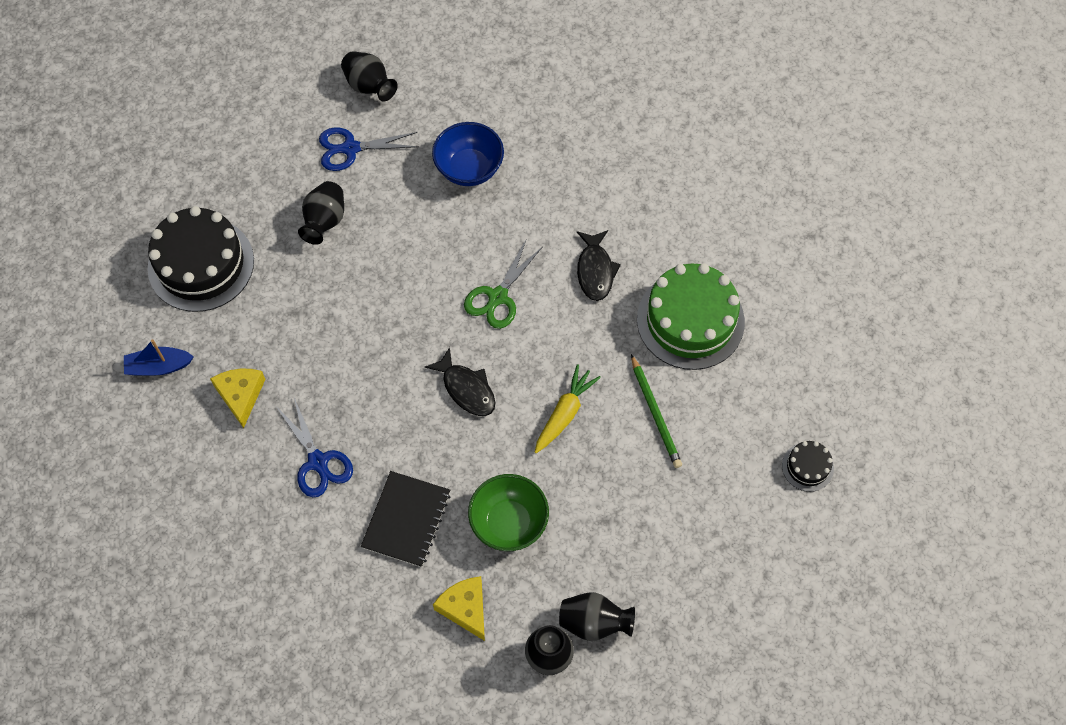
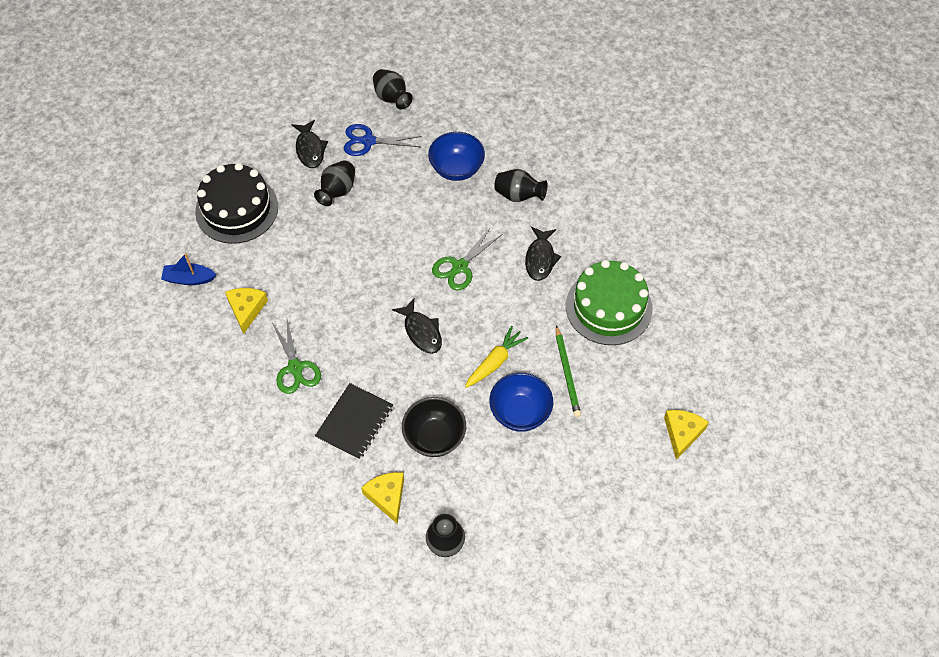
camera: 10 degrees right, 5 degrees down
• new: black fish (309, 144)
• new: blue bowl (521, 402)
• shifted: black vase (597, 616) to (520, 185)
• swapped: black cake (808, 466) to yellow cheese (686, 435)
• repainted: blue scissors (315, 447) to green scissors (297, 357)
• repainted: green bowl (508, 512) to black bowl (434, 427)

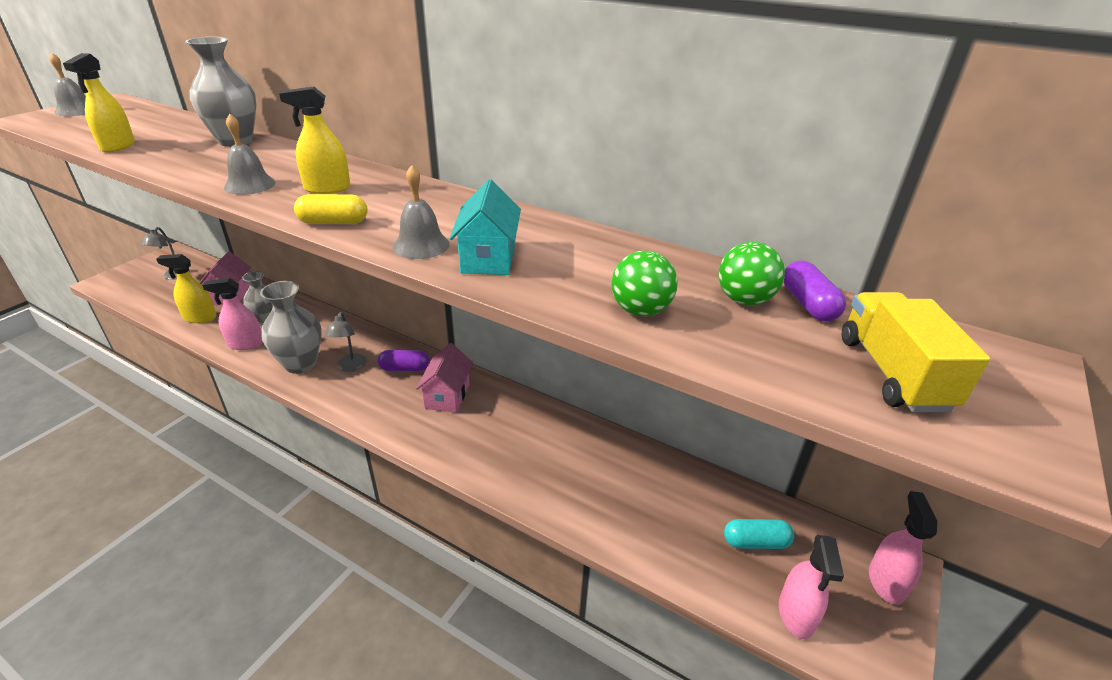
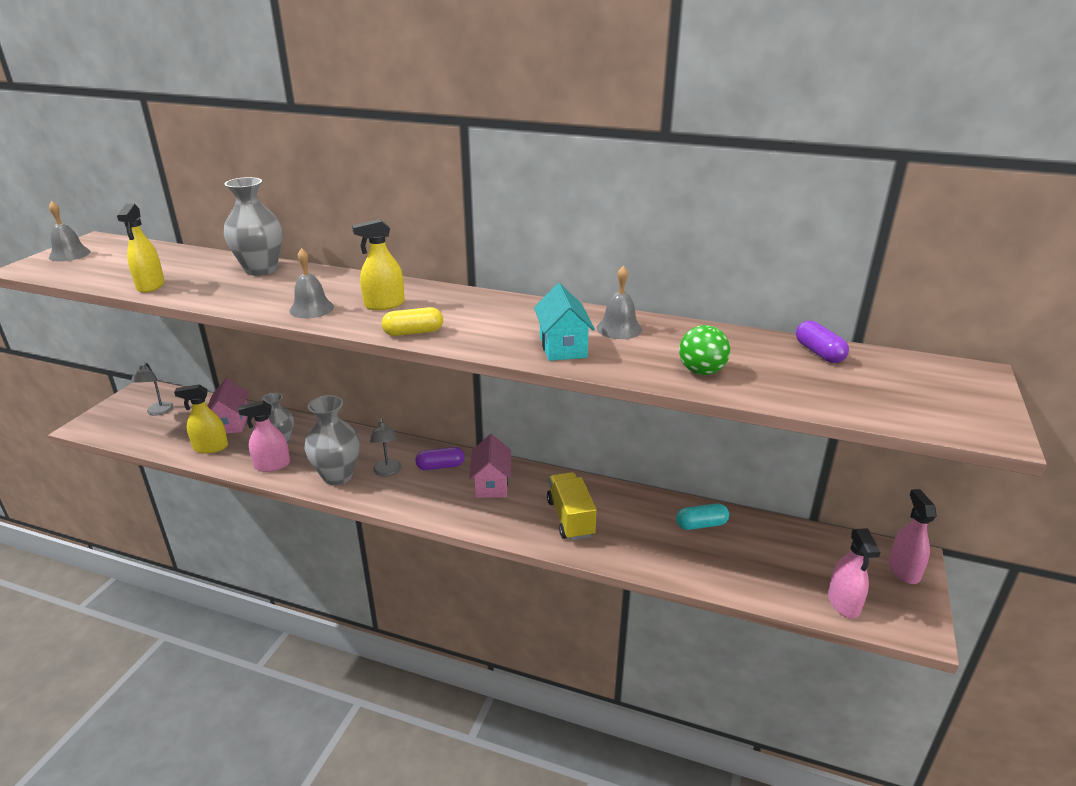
camera: 10 degrees left, 5 degrees down
• gone: green ball (751, 273)
• shifted: grey bell (421, 212) to (619, 302)
• shifted: turquoise capsule (759, 534) to (702, 516)
• shifted: yellow truck (916, 352) to (572, 506)

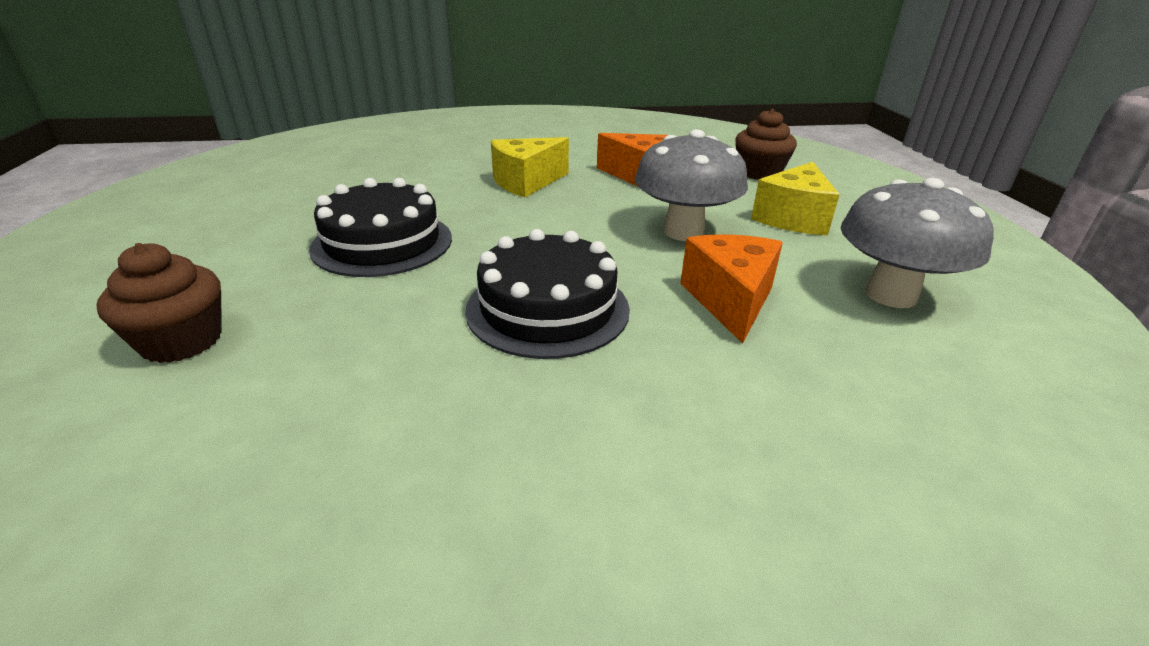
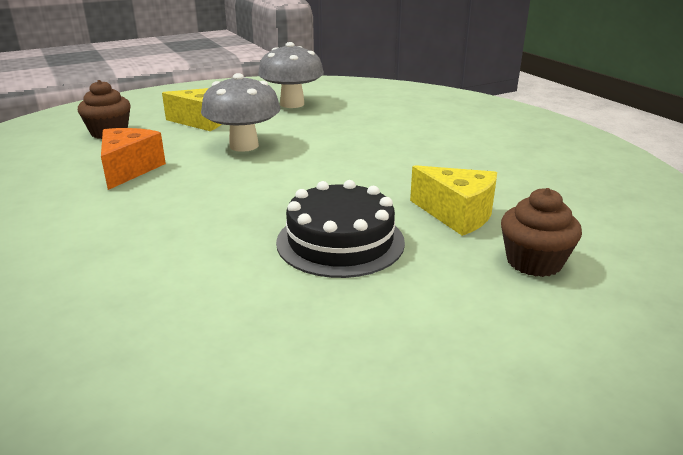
camera: 110 degrees left, 5 degrees down
• gone: black cake (547, 294)
• gone: orange cheese (731, 289)
• shifted: yellow cheese (530, 167) to (453, 200)

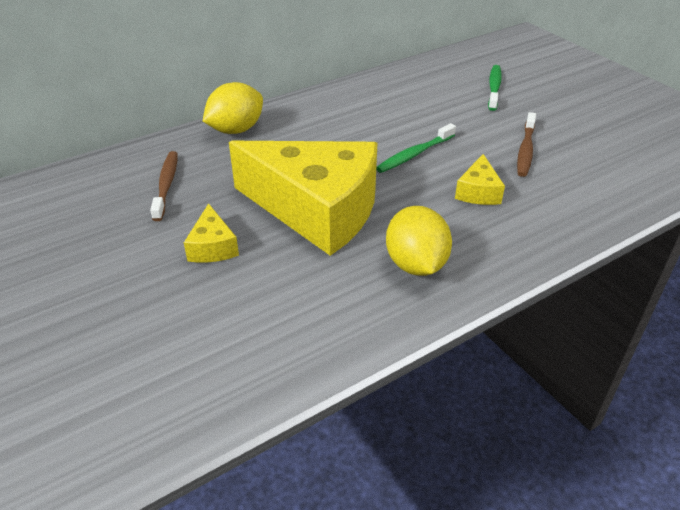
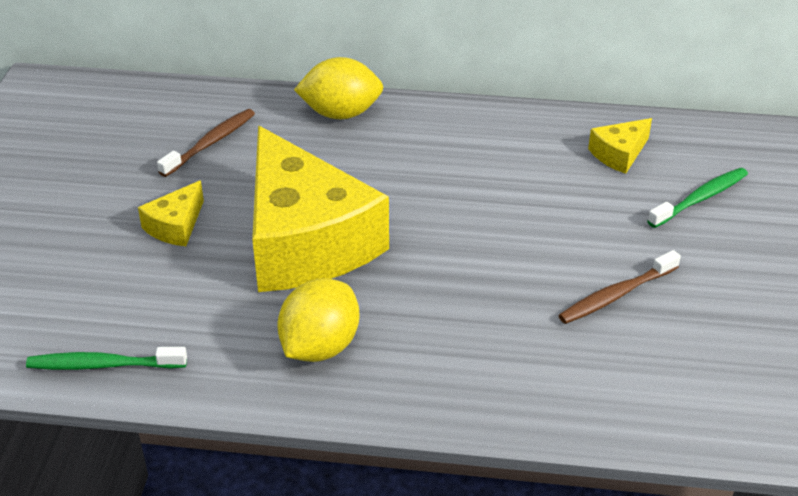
camera: 40 degrees right, 0 degrees up
• shifted: green toothbrush (416, 148) to (106, 358)
• shifted: yellow cheese (480, 179) to (620, 146)

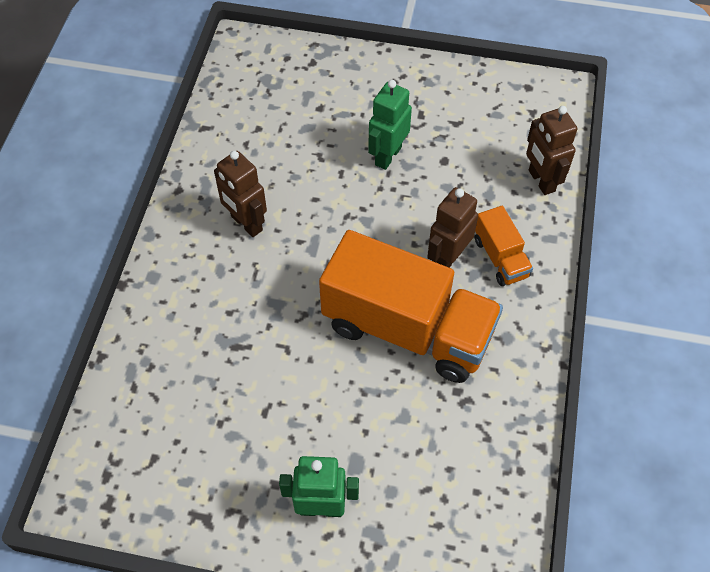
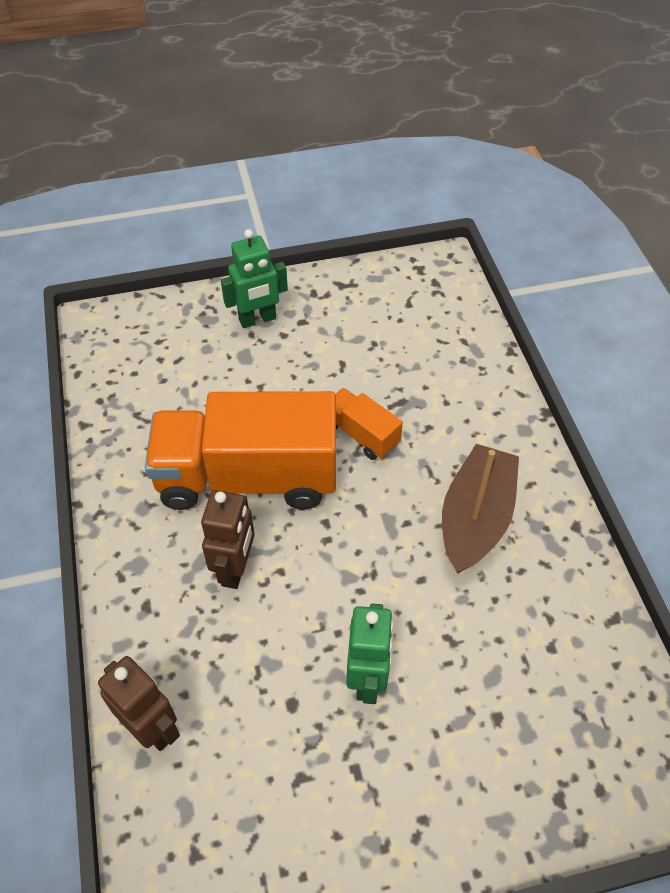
camera: 155 degrees right, 5 degrees down
• shifted: orange truck (504, 246) to (369, 424)
• swapped: brown robot (240, 194) to brown boat (480, 509)

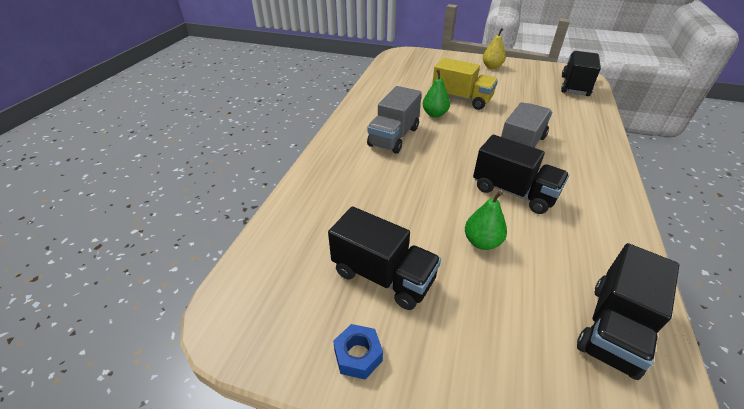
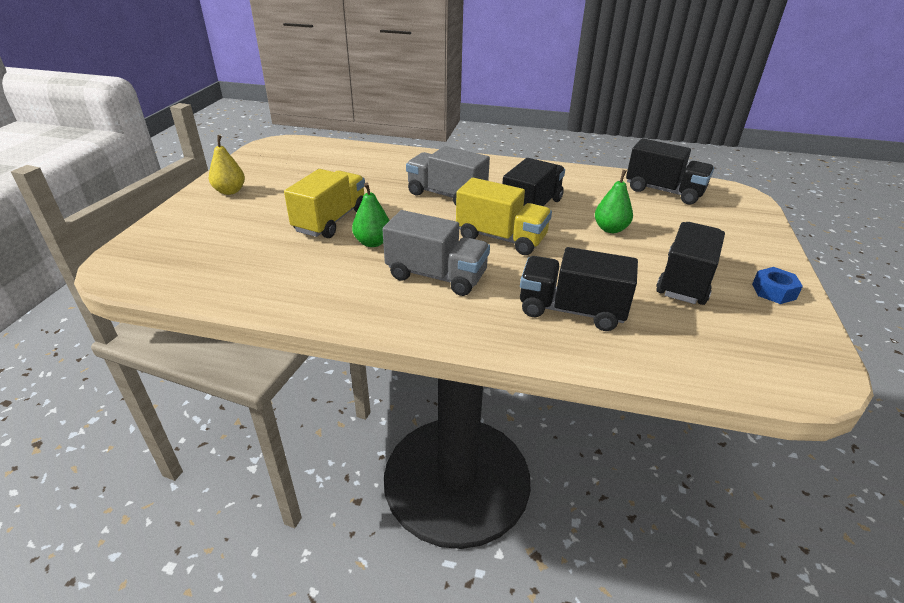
camera: 95 degrees left, 5 degrees down
• new: yellow truck (504, 216)
• shifted: black truck (581, 73) to (579, 289)

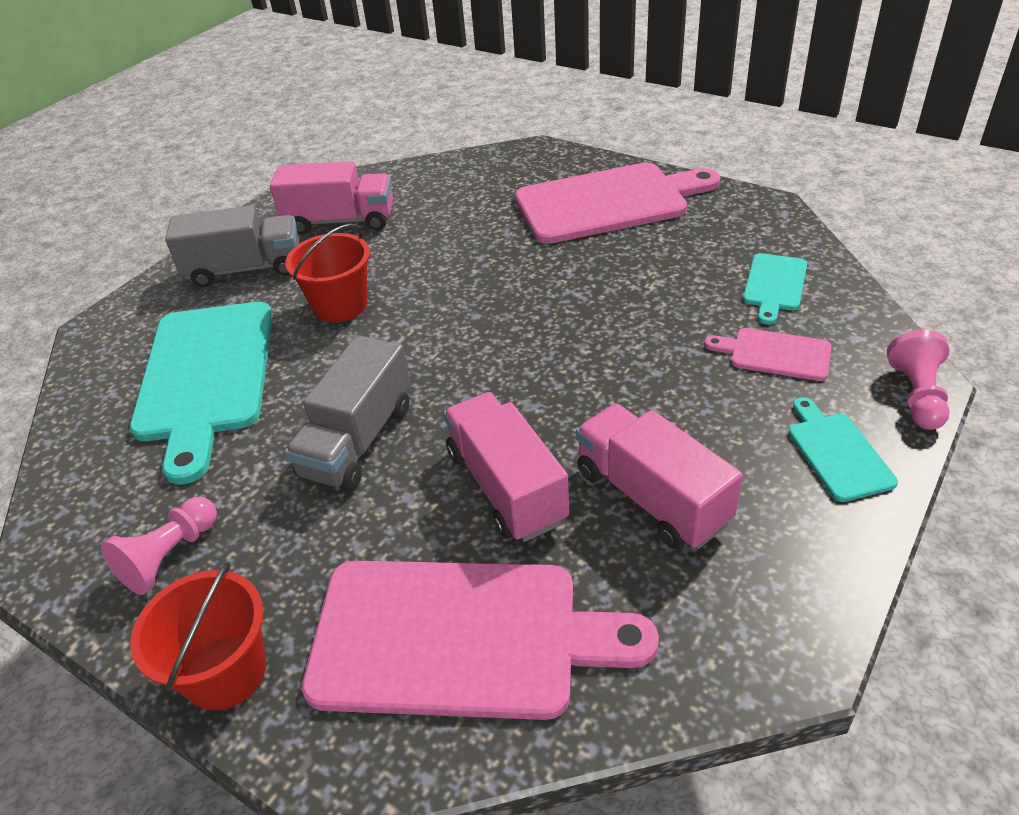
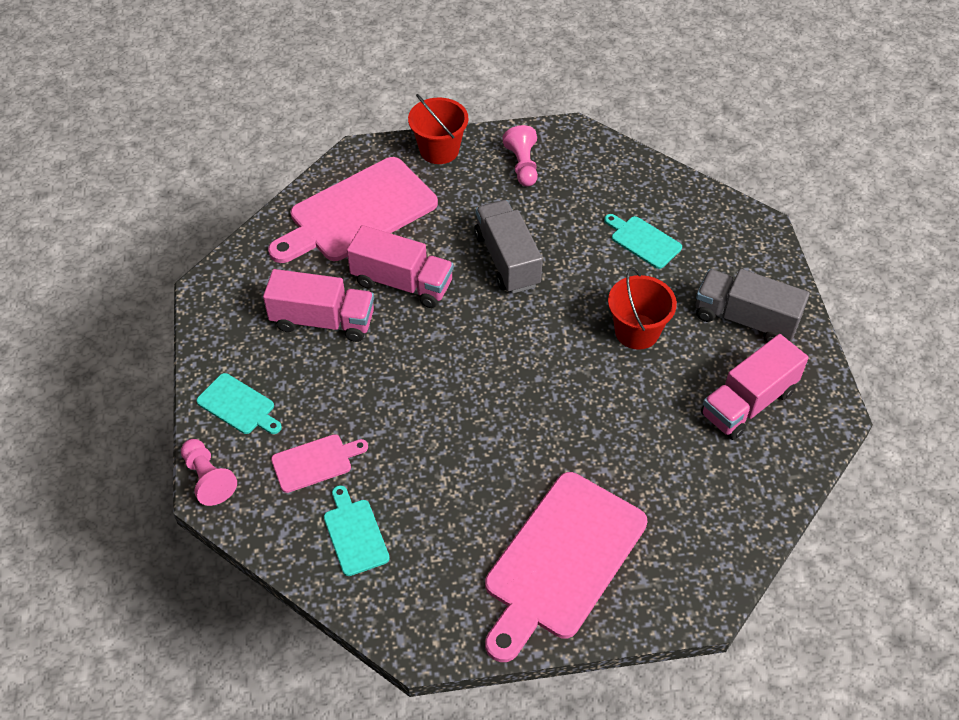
camera: 135 degrees right, 10 degrees up
• rotated: grey truck (232, 246) = (753, 306) 75 degrees clockwise
• scaled: turquoise cutting board (201, 393) = (643, 241) x0.47

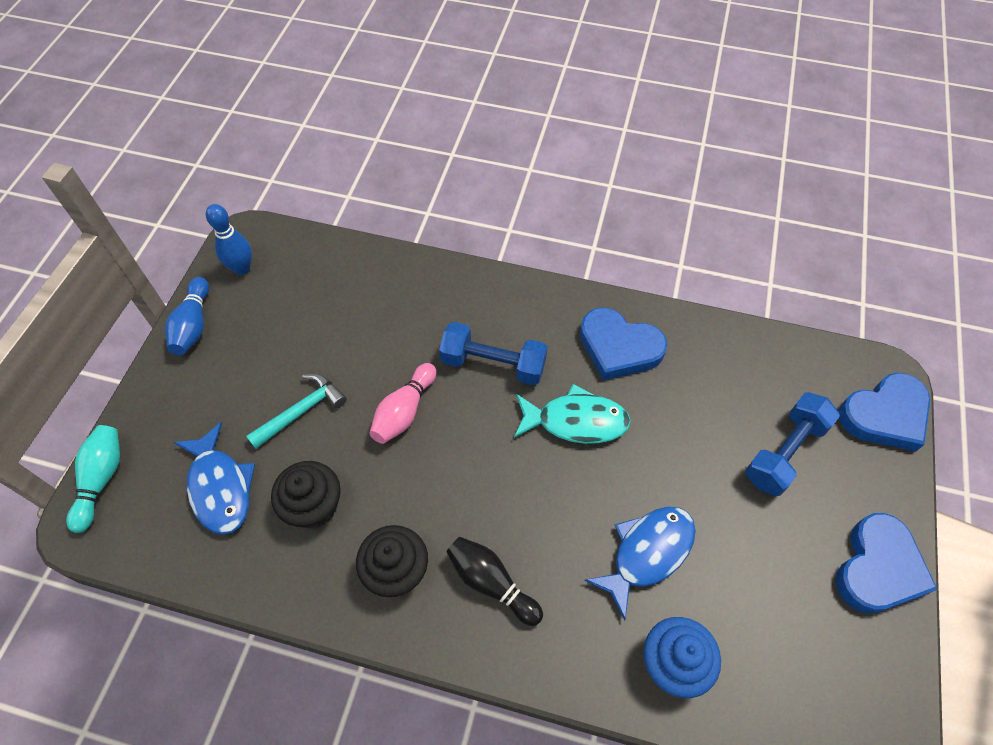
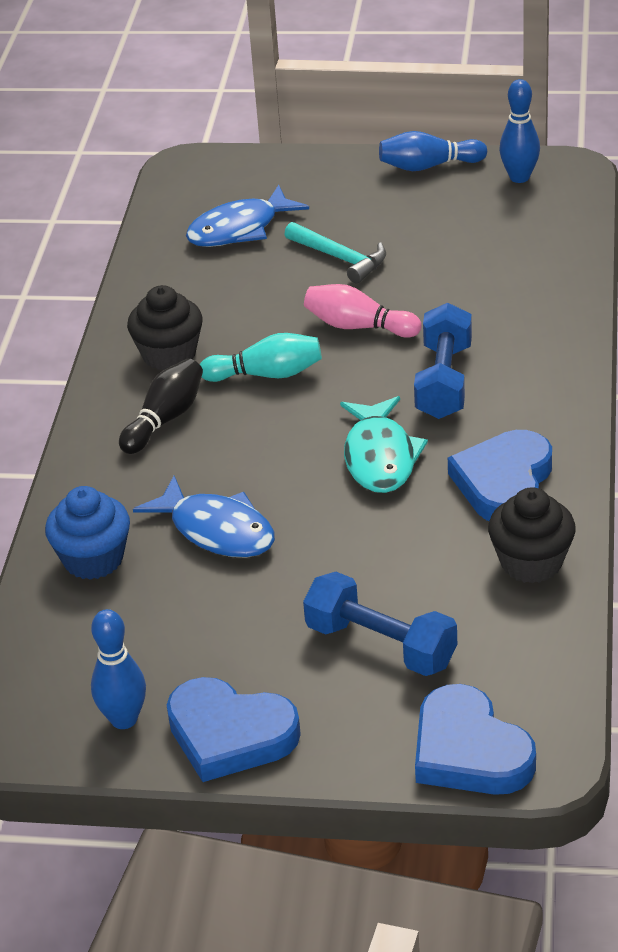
camera: 85 degrees right, 20 degrees down
• new: blue bowling pin (118, 669)
• shifted: turquoise bowling pin (93, 479) to (261, 357)
• shifted: black cupcake (306, 494) to (532, 535)

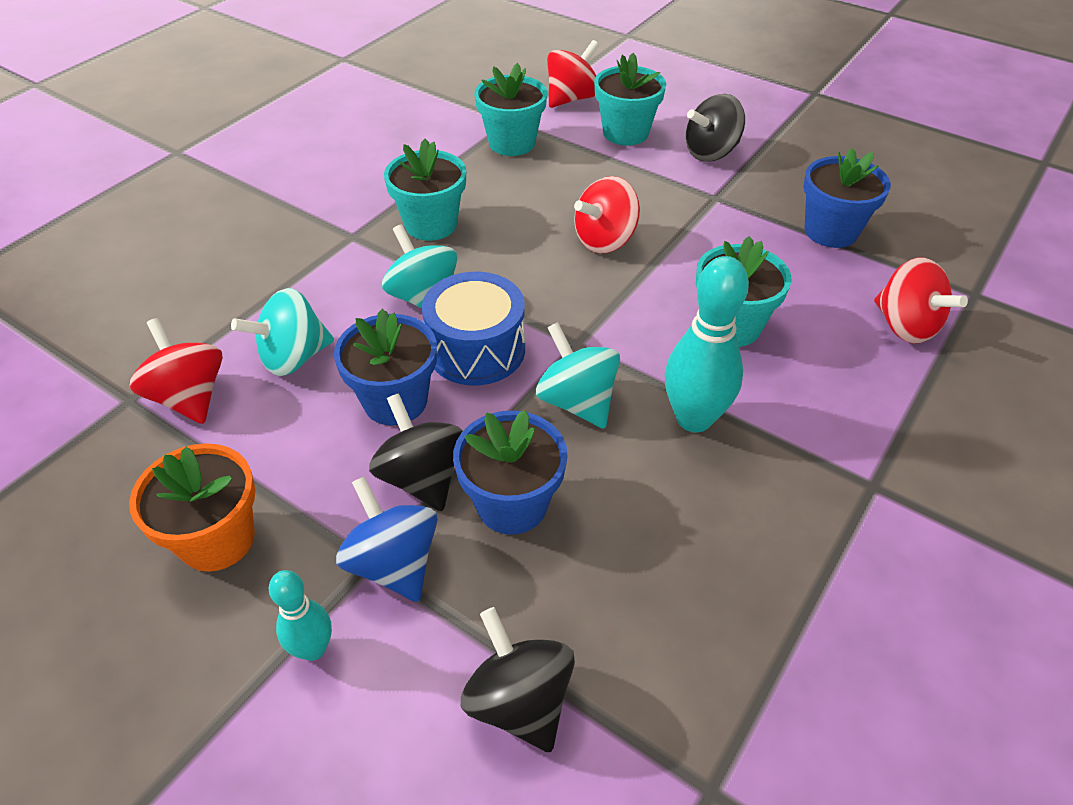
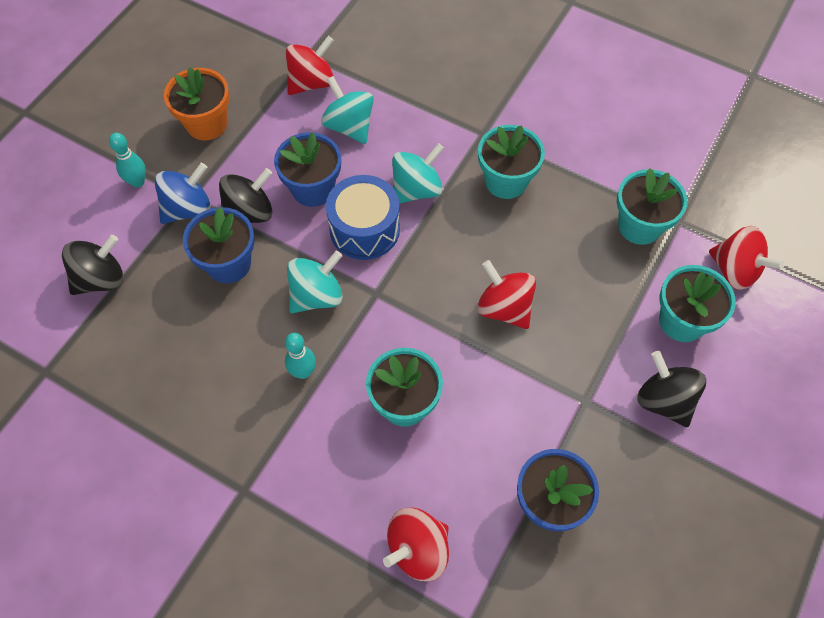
camera: 85 degrees right, 15 degrees up
• scaled: turquoise bowling pin (707, 344) = (300, 356) x0.57

